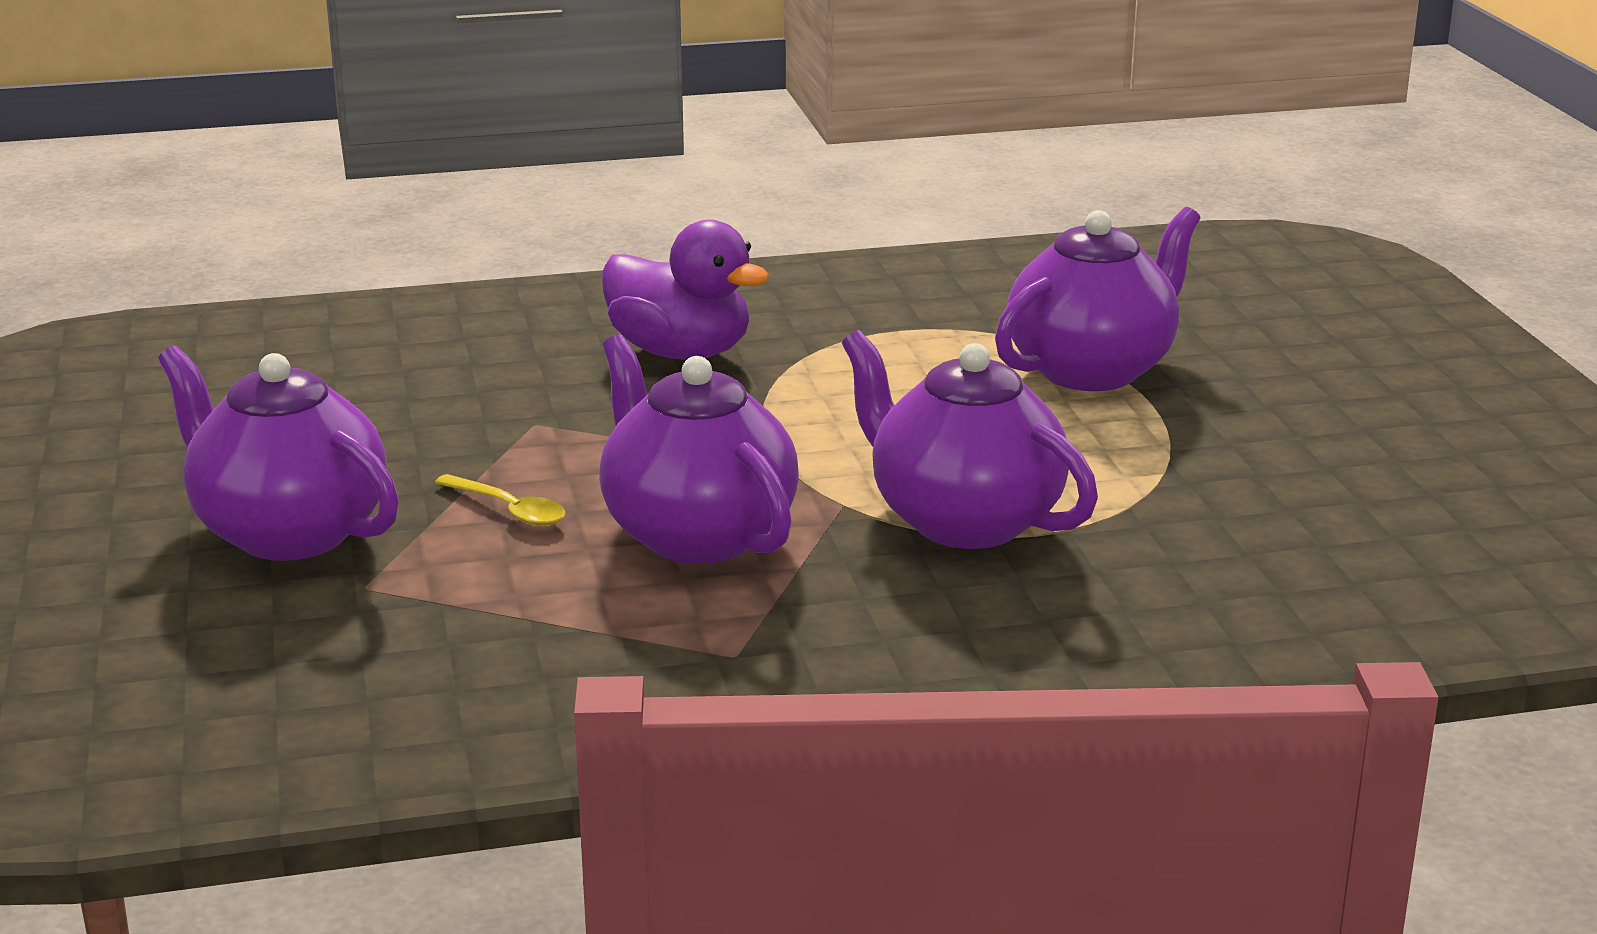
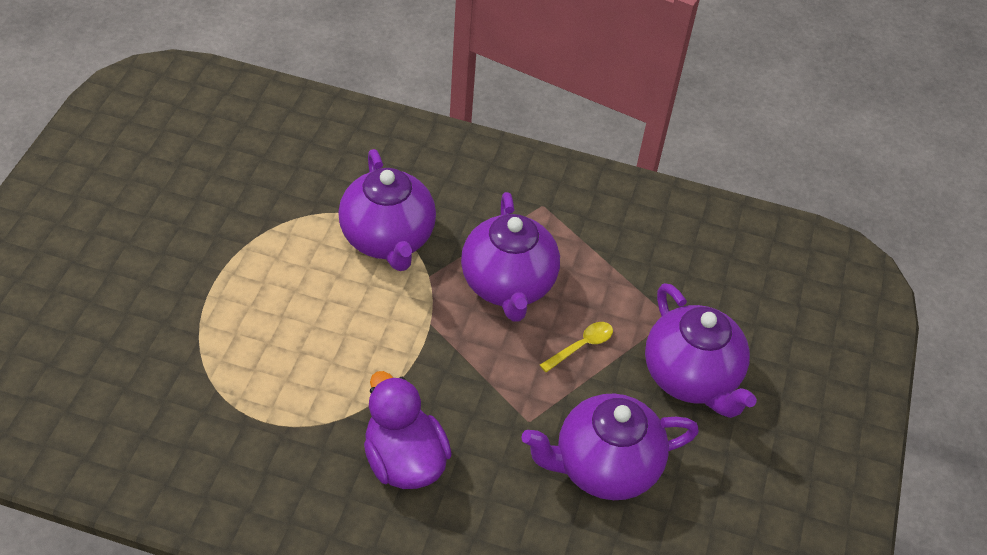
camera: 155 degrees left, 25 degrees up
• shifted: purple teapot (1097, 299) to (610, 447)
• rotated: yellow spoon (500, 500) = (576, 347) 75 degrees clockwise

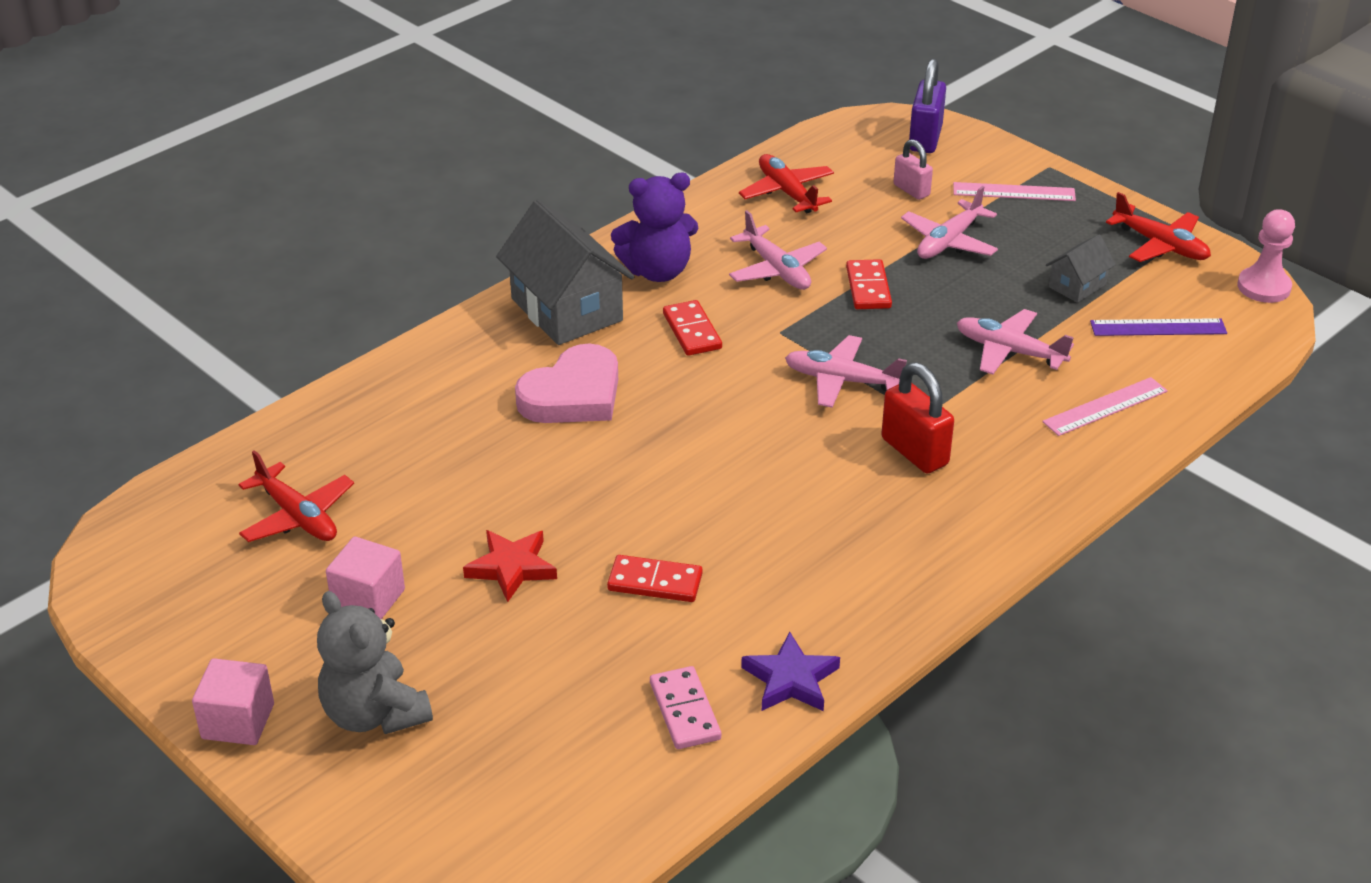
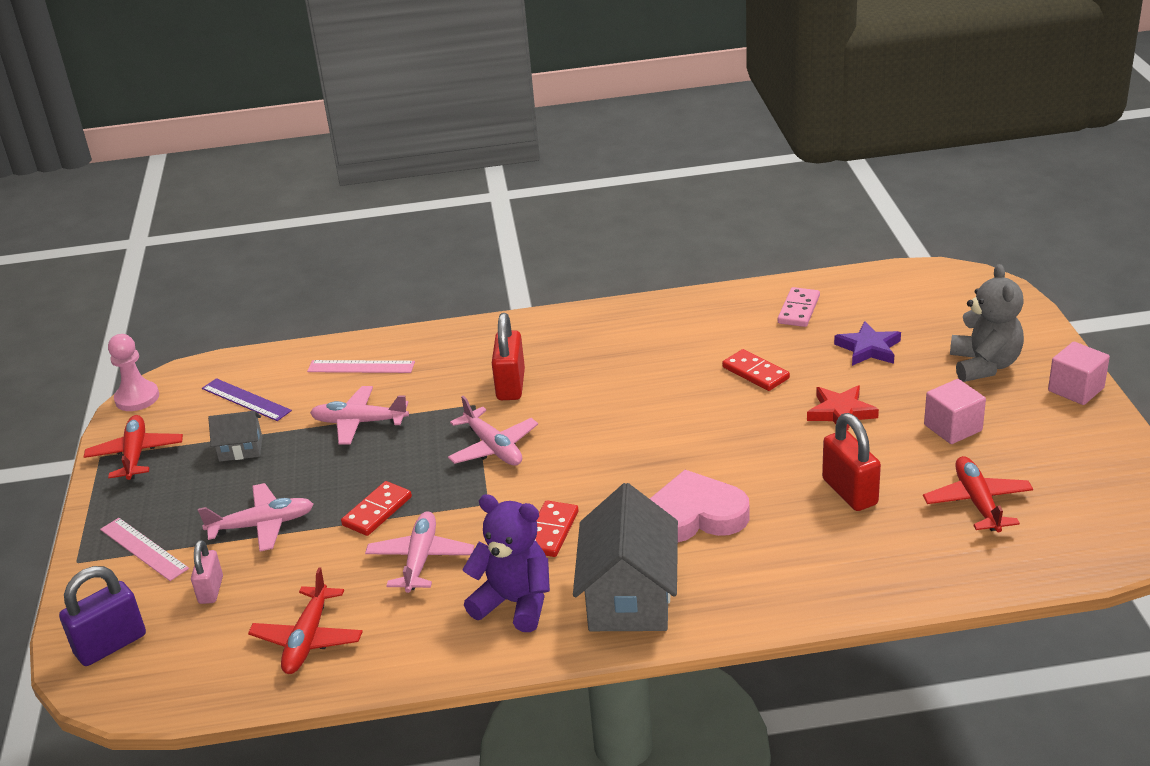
camera: 140 degrees left, 5 degrees down
• new: red padlock (851, 462)
• shifted: purple star (790, 671) to (867, 343)
• rotated: pink plane (1015, 342) = (359, 415) 120 degrees clockwise

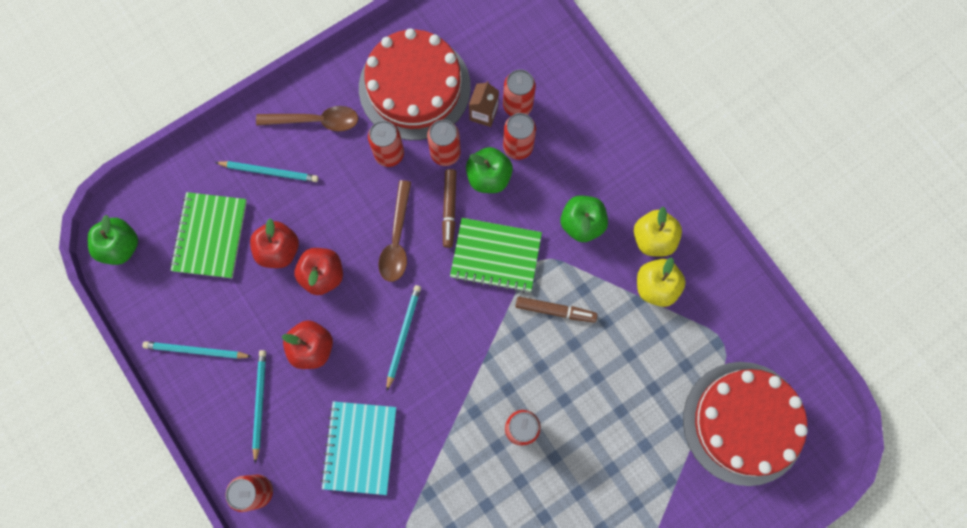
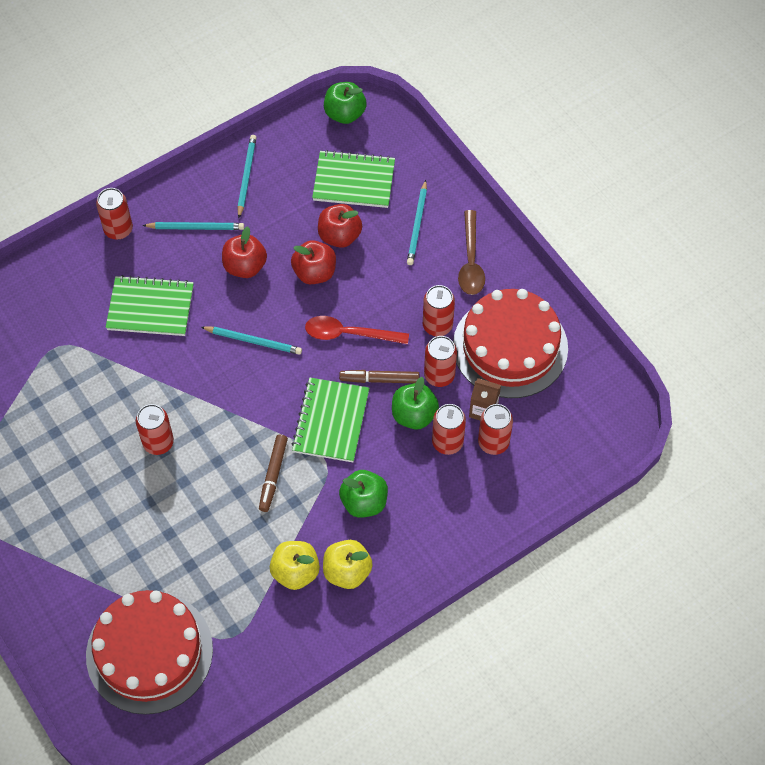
camera: 90 degrees right, 15 degrees down
• repainted: turquoise notebook (358, 448) to green notebook (150, 305)
• repainted: brown spoon (394, 231) to red spoon (357, 330)

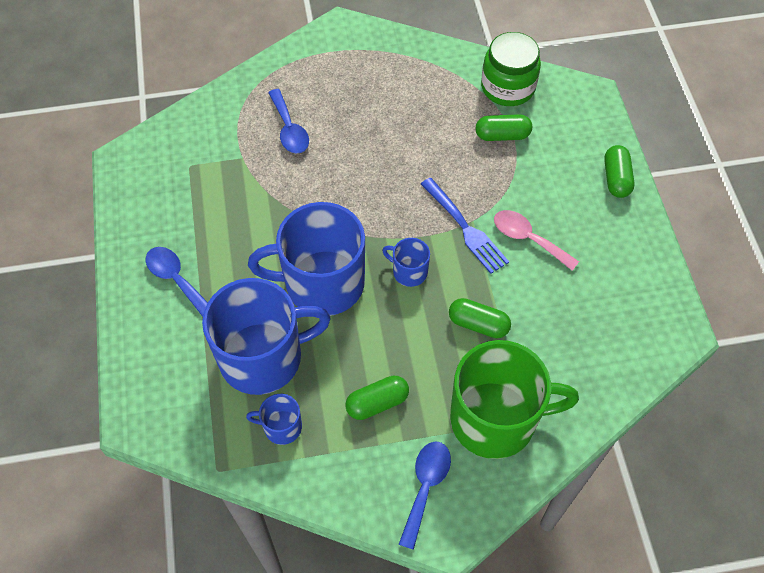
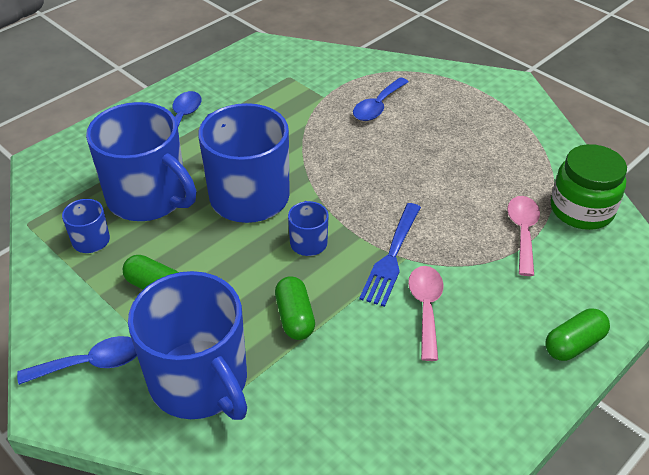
camera: 55 degrees right, 15 degrees down
• swapped: green capsule (504, 127) to pink spoon (523, 236)
• repainted: green mug (514, 399) to blue mug (187, 345)

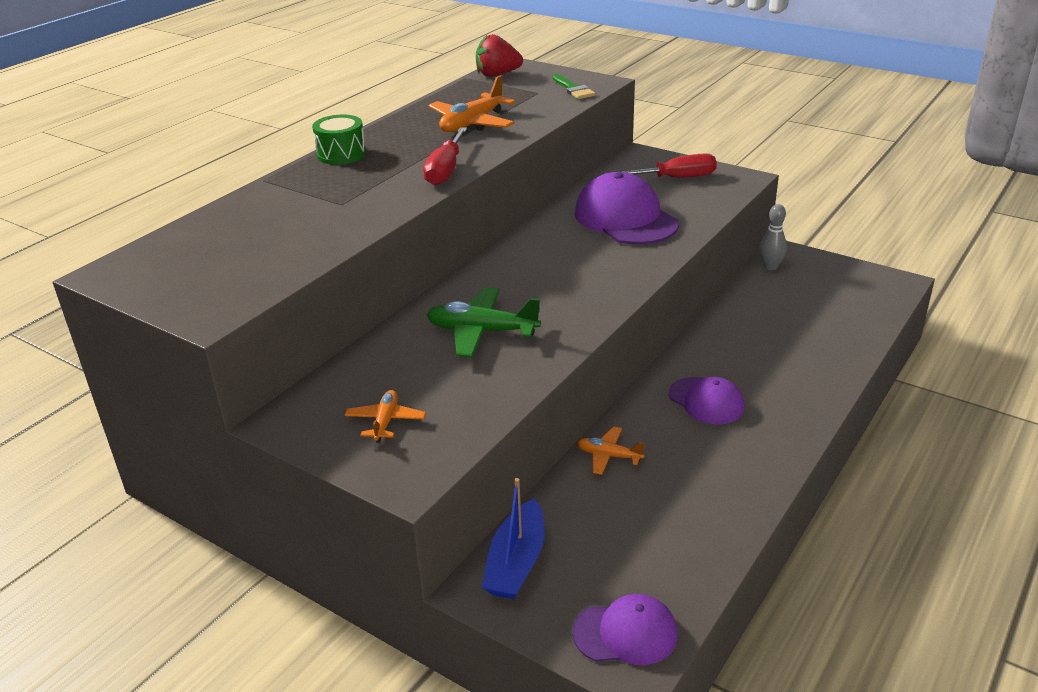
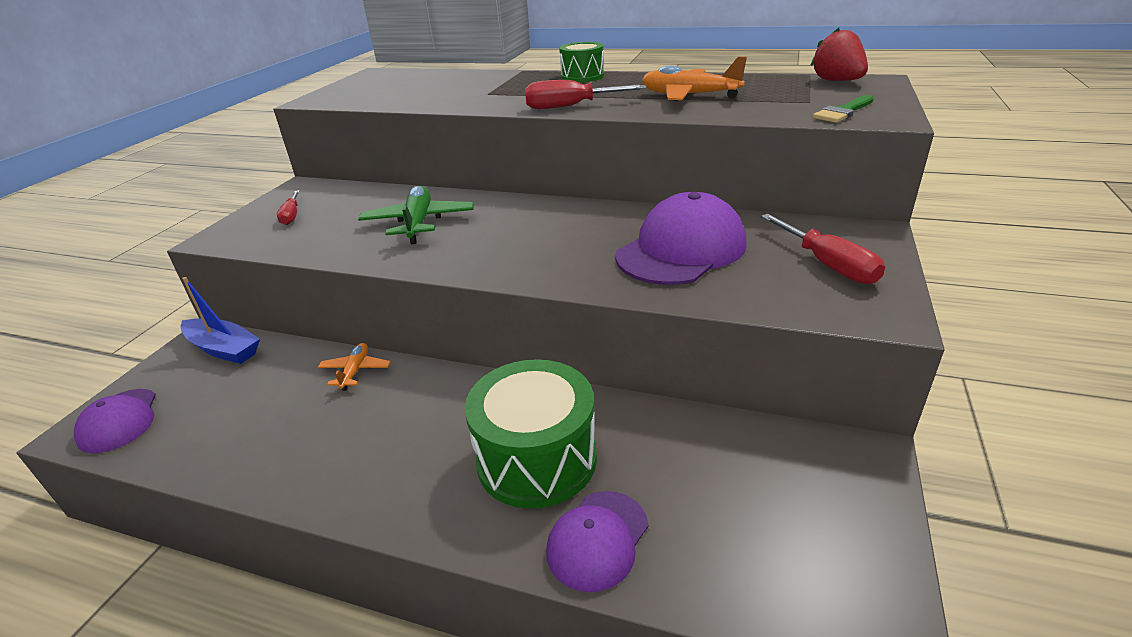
camera: 75 degrees right, 0 degrees up
• gone: grey bowling pin (773, 237)
• new: green drum (531, 434)
• shifted: purple cap (706, 401) to (597, 541)
• swapped: orange plane (385, 416) to red screwdriver (288, 207)
• rotated: blue boat (513, 538) = (220, 320) 150 degrees counterclockwise

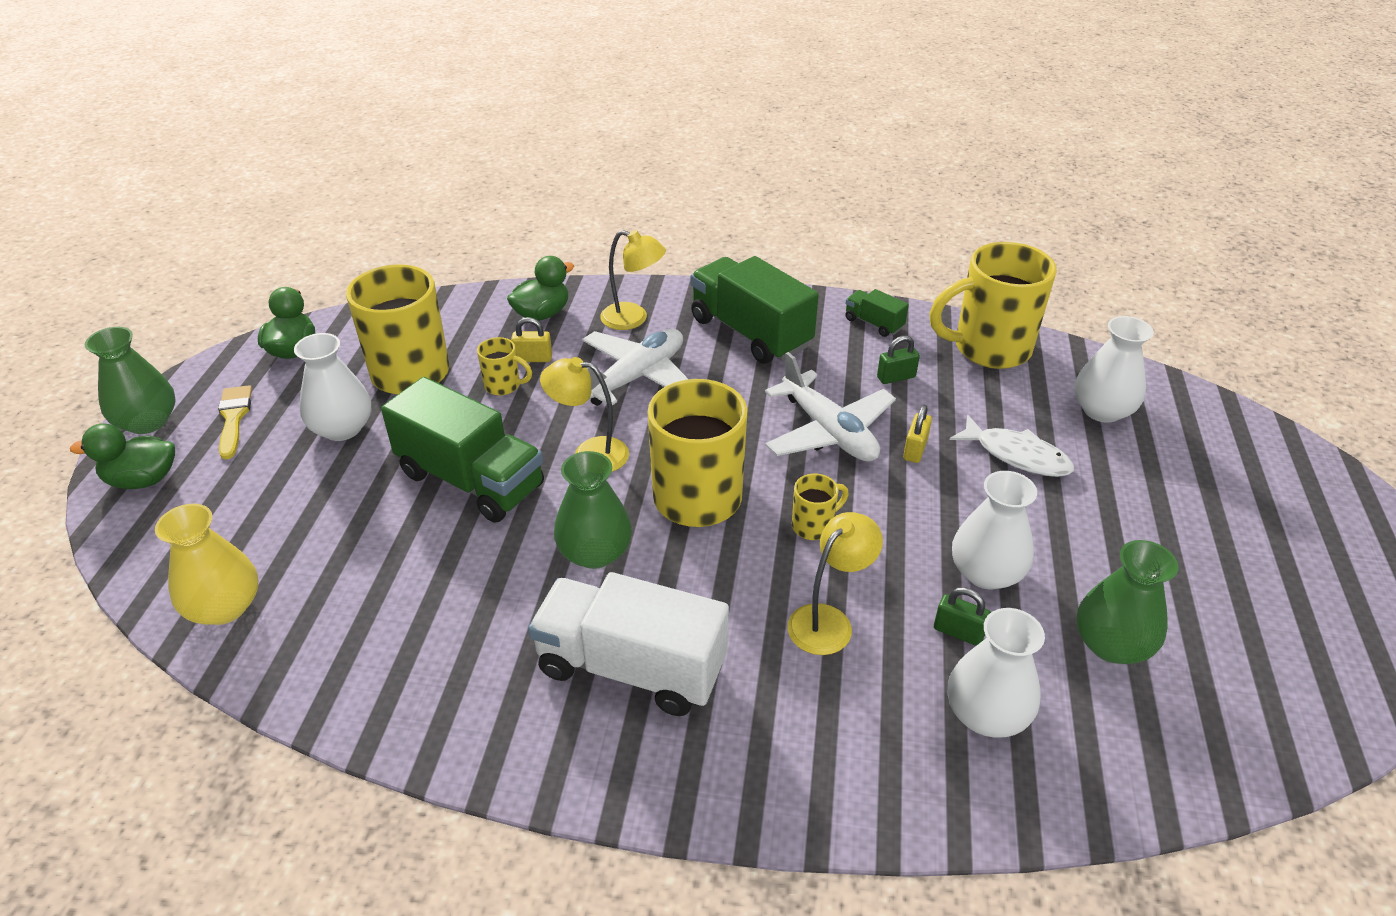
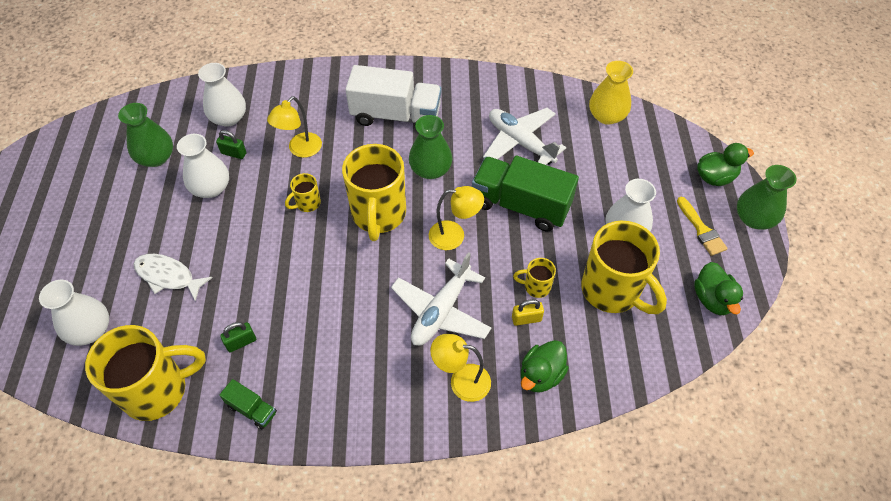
camera: 170 degrees right, 15 degrees up
• gone: green truck (754, 310)
• gone: yellow padlock (917, 434)
• shifted: white plane (830, 407) to (524, 136)

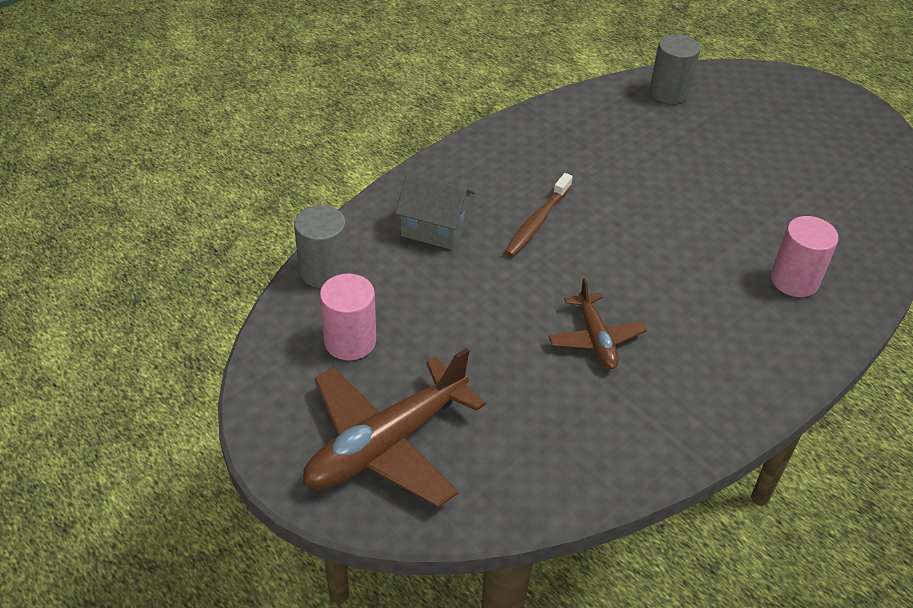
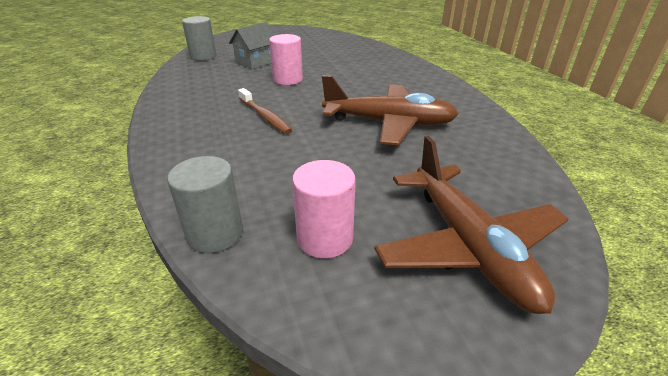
camera: 65 degrees left, 10 degrees down
• shifted: grey house (435, 211) to (252, 45)
• shifted: pink cylinder (805, 256) to (286, 59)
• scaled: brown plane (597, 323) = (390, 110) x1.81

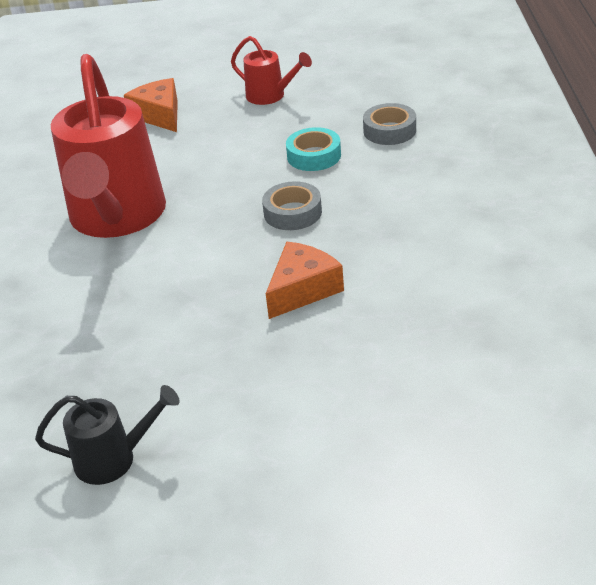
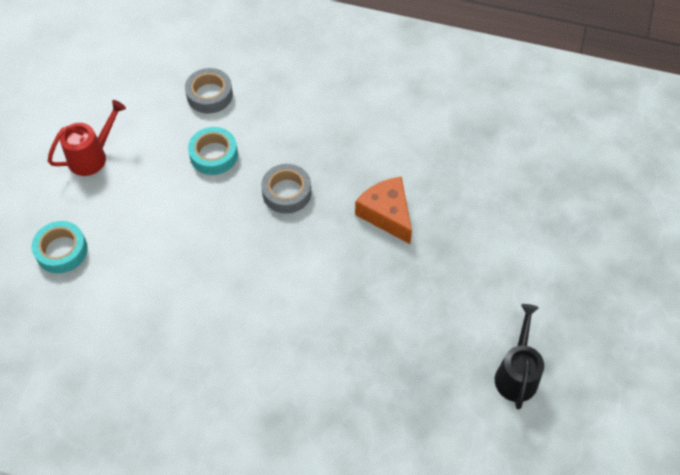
camera: 75 degrees left, 20 degrees up
• gone: red watering can (108, 146)
• swapped: orange cheese (151, 105) to turquoise tape (60, 247)

